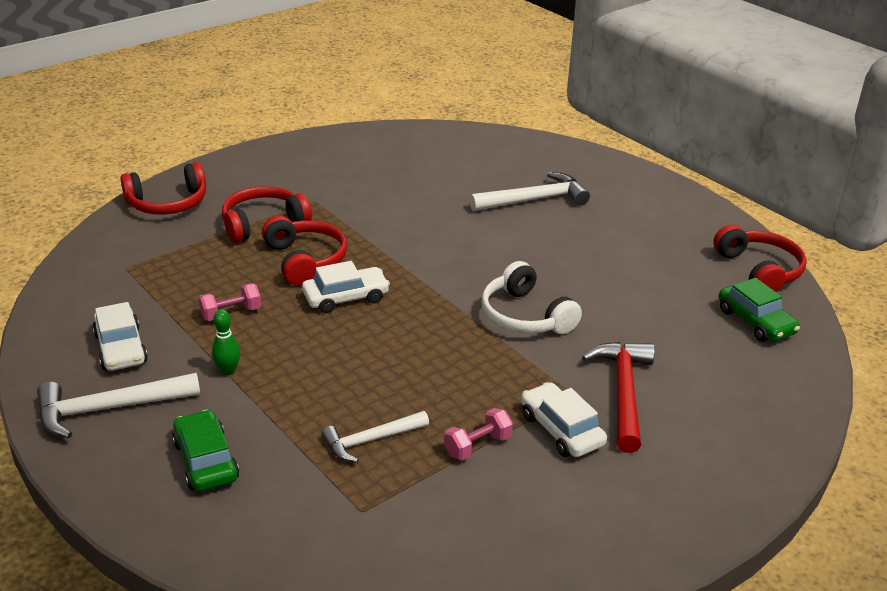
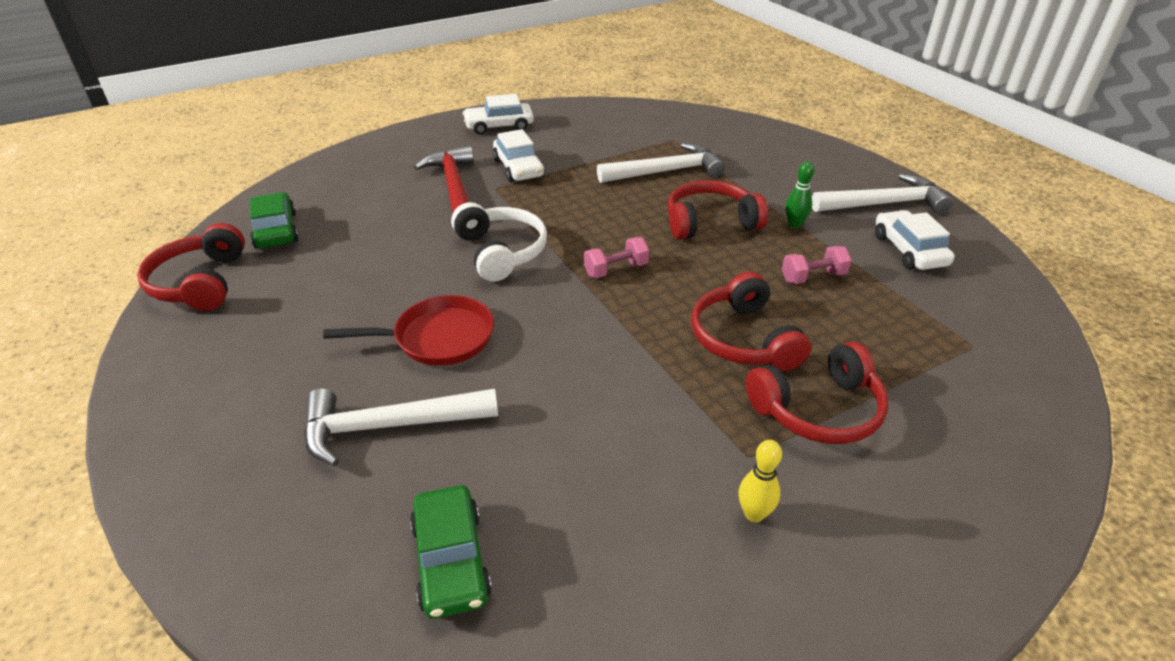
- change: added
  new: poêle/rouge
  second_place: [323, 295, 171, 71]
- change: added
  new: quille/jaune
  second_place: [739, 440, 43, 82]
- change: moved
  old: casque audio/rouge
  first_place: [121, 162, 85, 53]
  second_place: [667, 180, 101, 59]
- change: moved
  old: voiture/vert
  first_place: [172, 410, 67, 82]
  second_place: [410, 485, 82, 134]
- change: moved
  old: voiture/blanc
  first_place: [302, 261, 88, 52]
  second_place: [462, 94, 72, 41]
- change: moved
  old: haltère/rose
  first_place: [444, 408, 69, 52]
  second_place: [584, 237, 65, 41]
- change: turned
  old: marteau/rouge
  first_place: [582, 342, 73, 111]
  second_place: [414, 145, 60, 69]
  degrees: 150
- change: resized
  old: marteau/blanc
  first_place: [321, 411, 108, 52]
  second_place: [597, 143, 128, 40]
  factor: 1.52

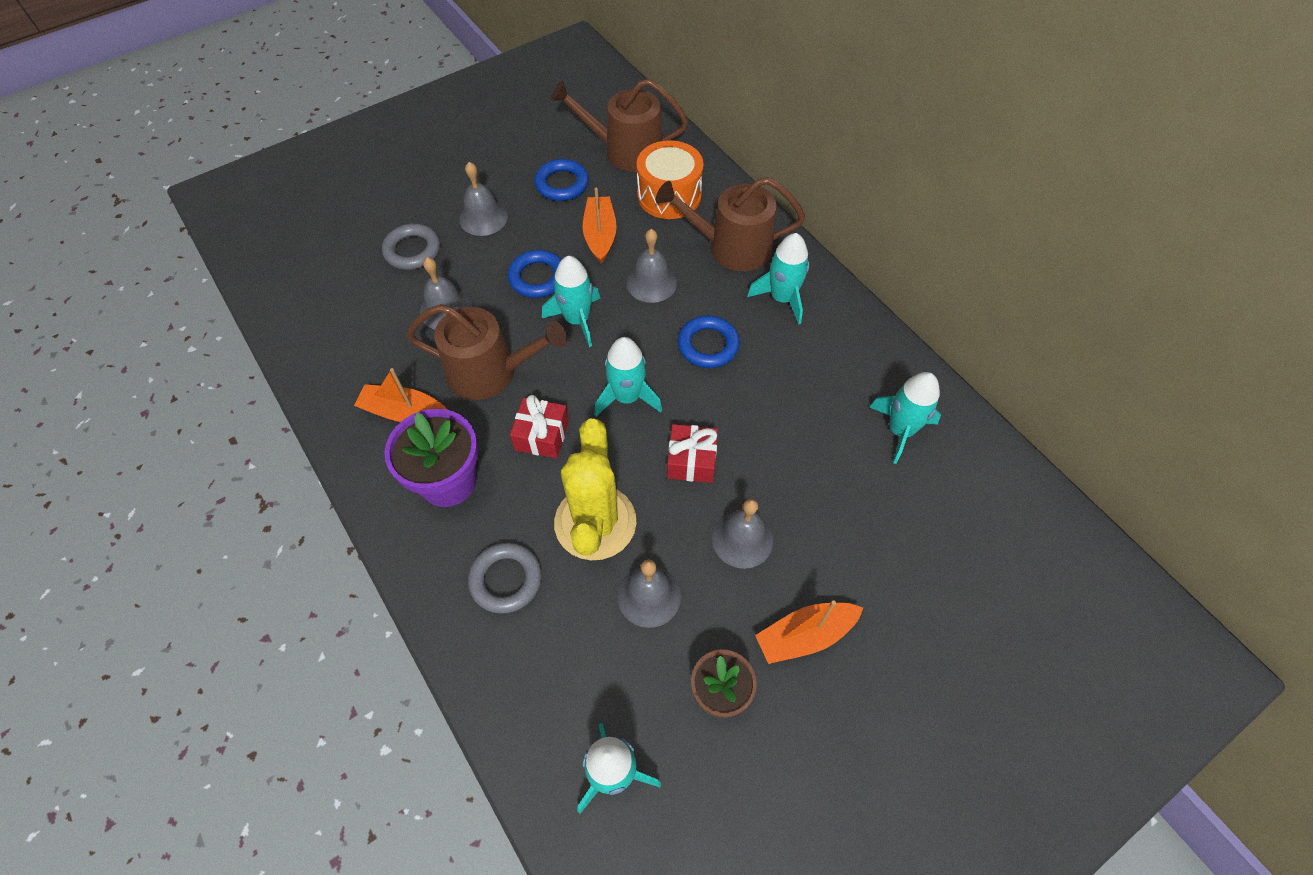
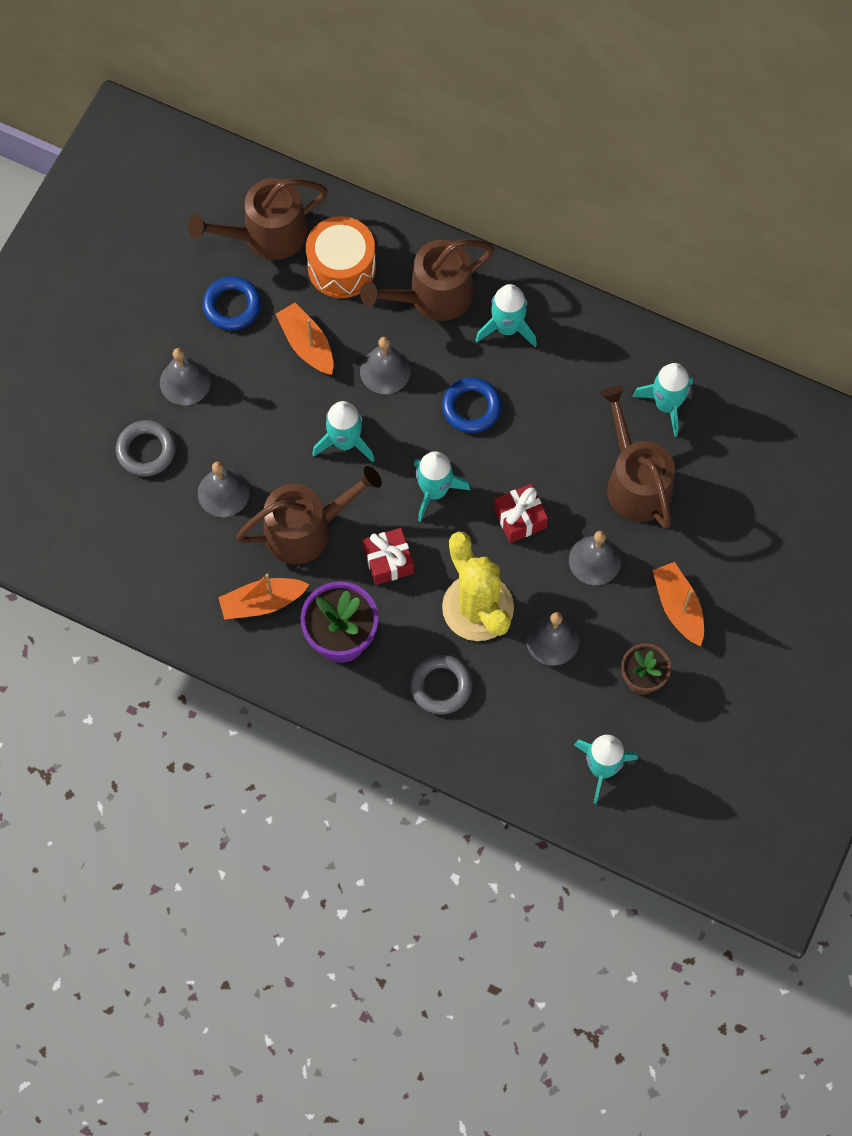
- change: removed
  old: anneau/bleu
  first_place: [508, 250, 54, 48]
- change: added
  new: arrosoir/marron
  second_place: [600, 386, 75, 143]
- change: turned
  old: bateau/orange
  first_place: [755, 600, 108, 64]
  second_place: [652, 562, 52, 84]
  degrees: 120

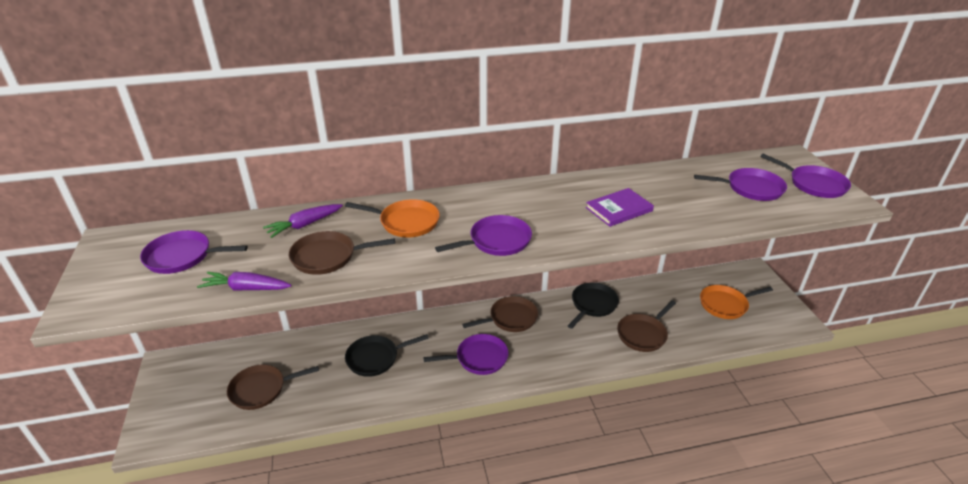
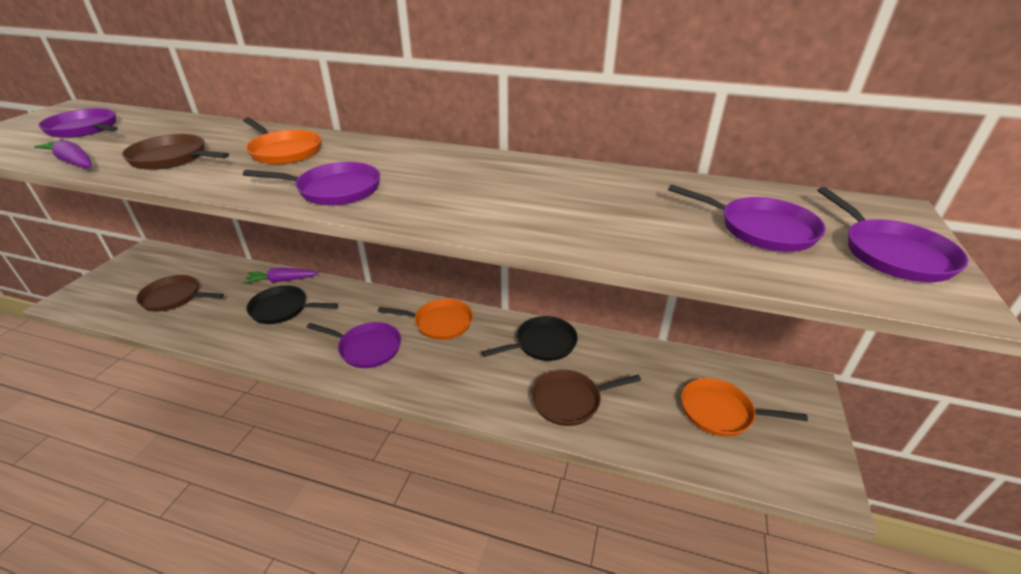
- change: removed
  old: livre/violet
  first_place: [586, 188, 68, 39]
- change: moved
  old: carotte/violet
  first_place: [263, 204, 80, 34]
  second_place: [243, 268, 75, 16]
- change: recoloured
  old: poêle/marron
  new: poêle/orange
  first_place: [462, 296, 76, 36]
  second_place: [378, 299, 95, 41]

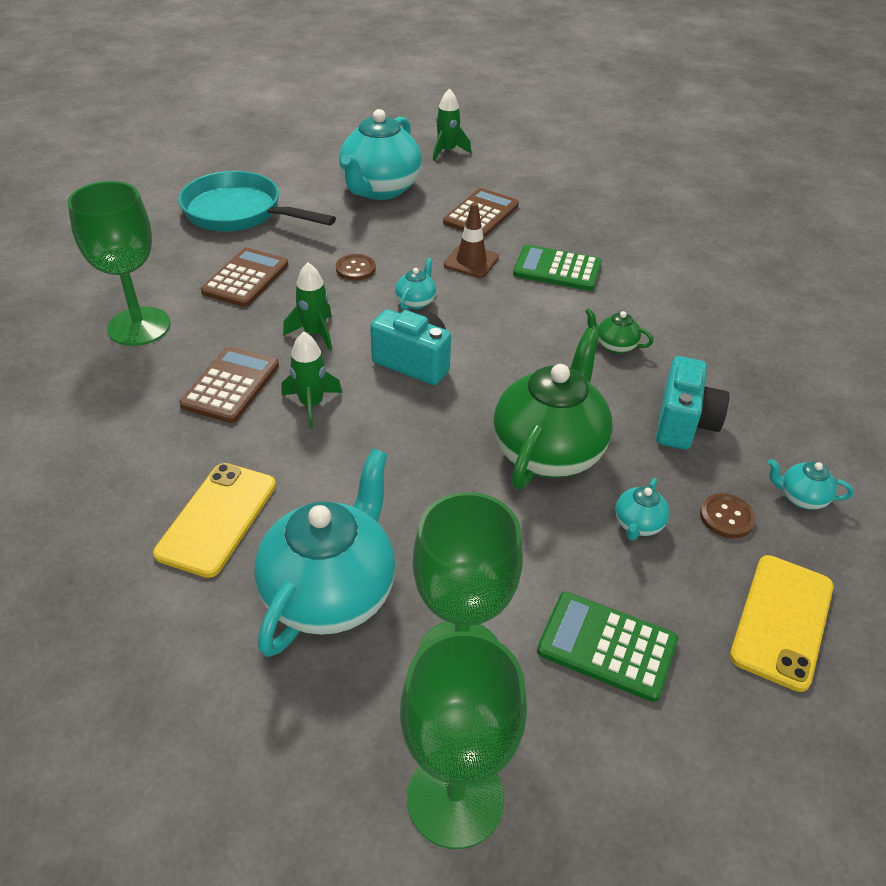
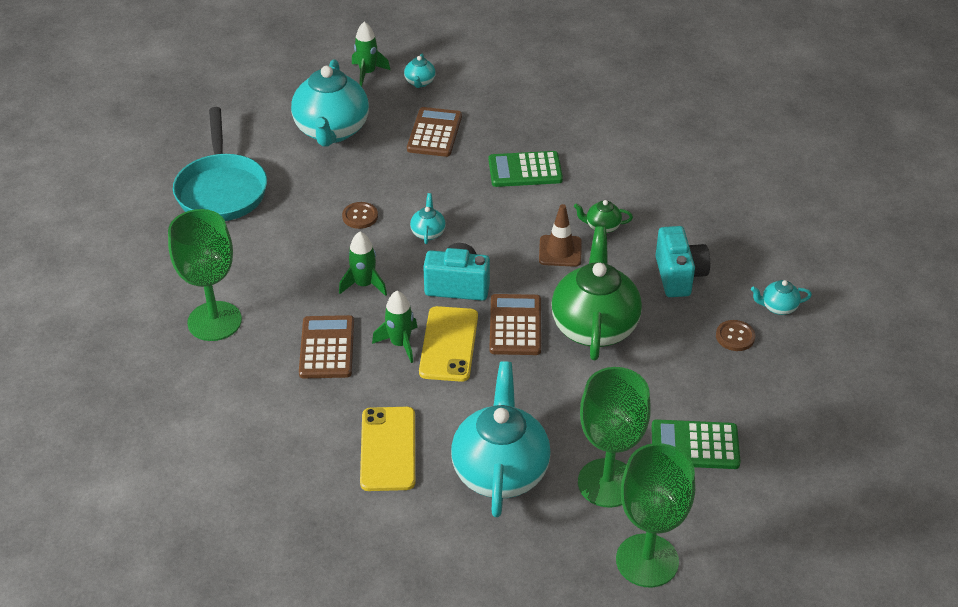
- change: moved
  old: calculatrice/marron
  first_place: [201, 247, 88, 60]
  second_place: [489, 294, 52, 61]
- change: moved
  old: cône de chantier/marron
  first_place: [444, 202, 55, 76]
  second_place: [539, 204, 43, 63]
- change: moved
  old: théière/turquoise
  first_place: [615, 478, 55, 62]
  second_place: [404, 53, 32, 35]
- change: moved
  old: téléphone/jaune
  first_place: [730, 555, 104, 137]
  second_place: [419, 306, 59, 76]
- change: turned
  old: poêle/turquoise
  first_place: [178, 171, 158, 61]
  second_place: [173, 107, 94, 114]
  degrees: -105

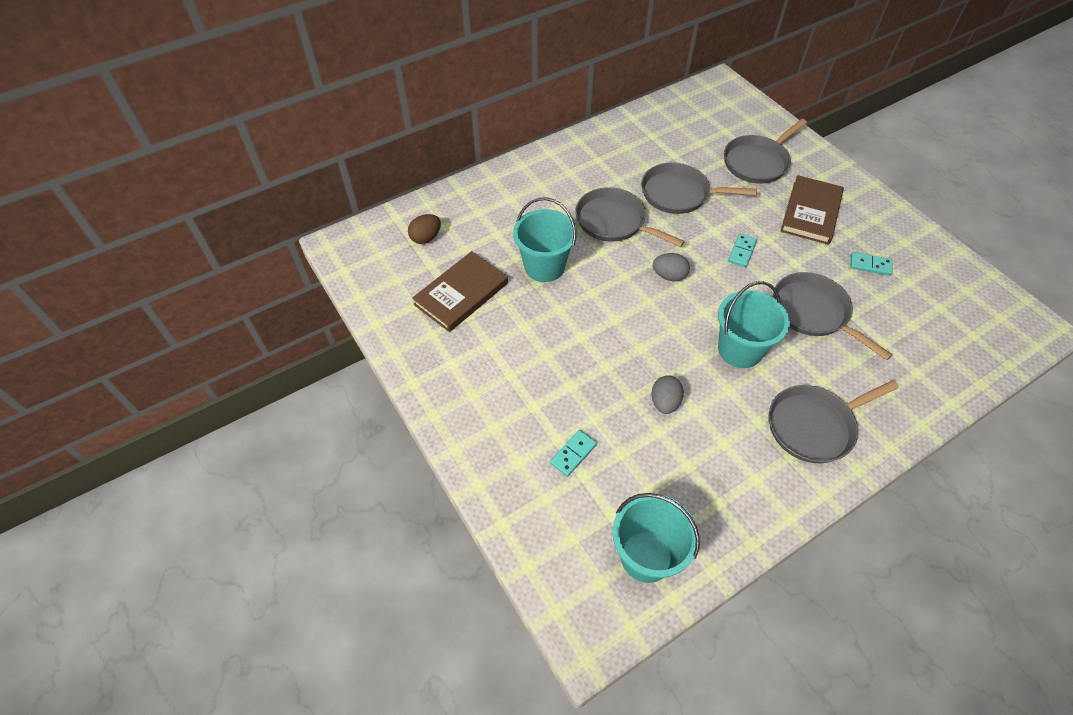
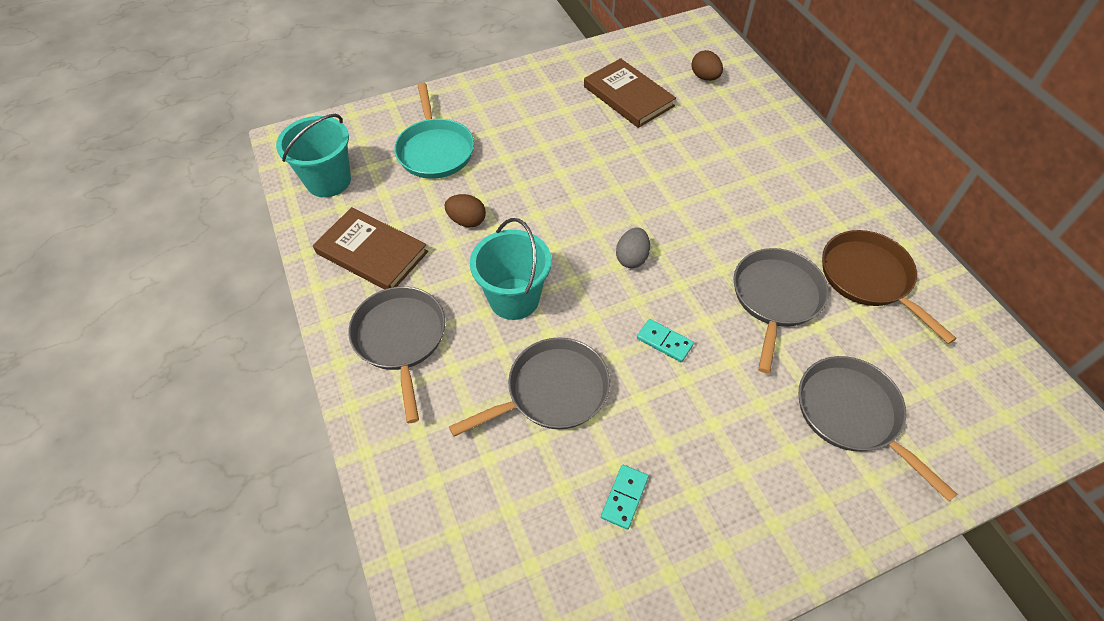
- change: removed
  old: seau/turquoise
  first_place: [513, 197, 64, 85]
- change: removed
  old: poêle/gris
  first_place: [575, 187, 110, 60]
- change: added
  new: poêle/marron
  second_place: [822, 230, 135, 114]
- change: moved
  old: livre/marron
  first_place: [780, 175, 64, 70]
  second_place: [313, 207, 115, 82]
- change: replaced
  old: domino/turquoise
  new: poêle/turquoise
  first_place: [550, 430, 47, 47]
  second_place: [394, 83, 80, 96]
- change: recoloured
  old: œuf/gris
  new: œuf/marron
  first_place: [651, 375, 33, 39]
  second_place: [445, 194, 41, 34]

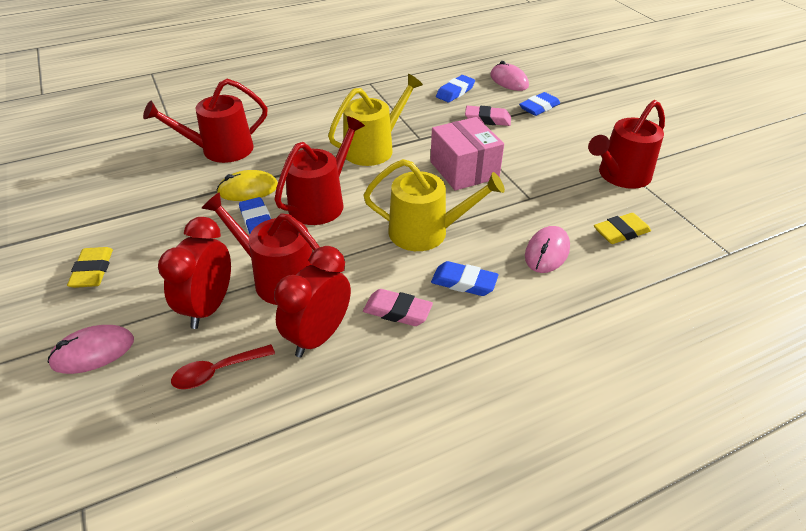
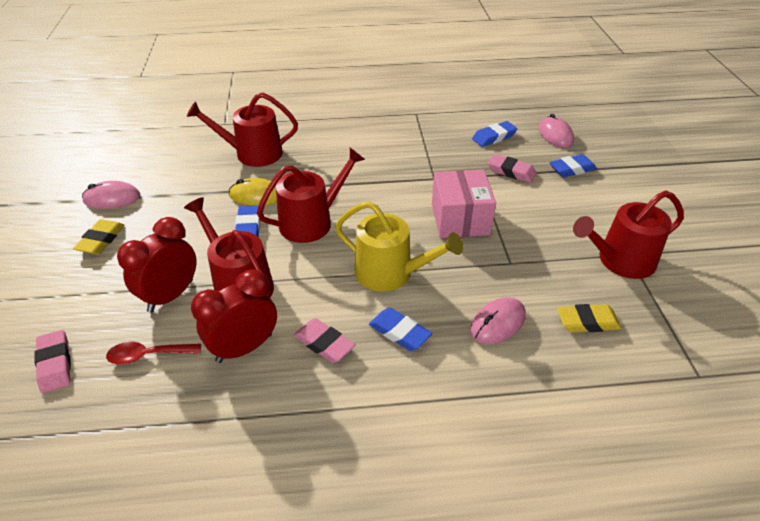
- change: removed
  old: arrosoir/jaune
  first_place: [328, 74, 95, 92]
- change: added
  new: gomme/rose
  second_place: [35, 330, 36, 63]
- change: moved
  old: souris/rose
  first_place: [48, 325, 86, 49]
  second_place: [82, 181, 58, 28]

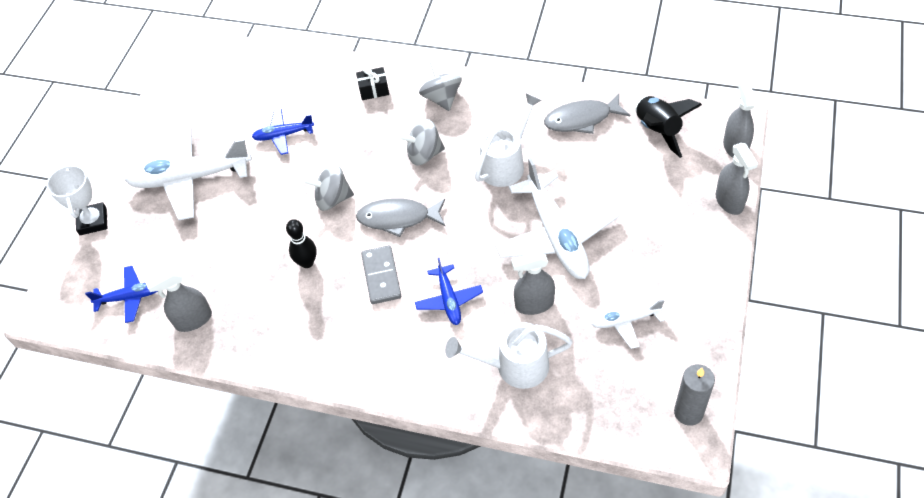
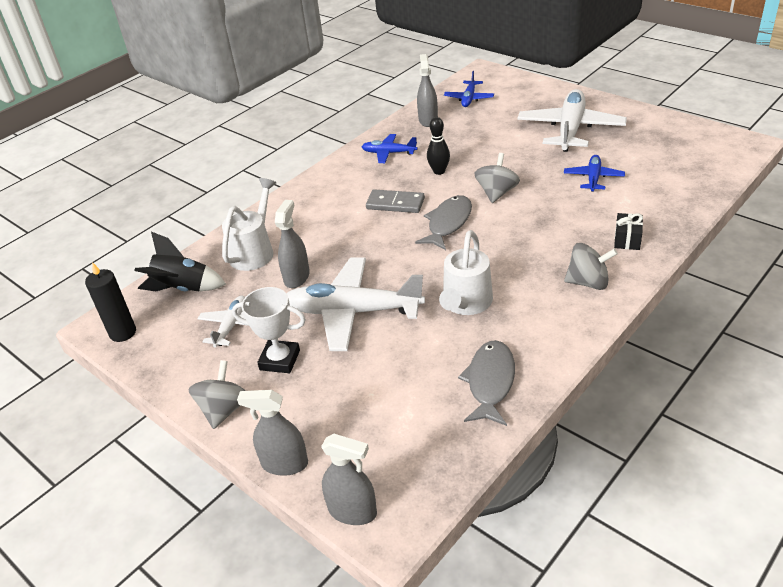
- change: moved
  old: trophée/blanc
  first_place: [46, 163, 61, 72]
  second_place: [232, 287, 74, 86]
- change: moved
  old: toupie/gris
  first_place: [399, 119, 46, 47]
  second_place: [188, 360, 58, 69]
- change: moved
  old: avion/bleu
  first_place: [415, 258, 68, 67]
  second_place: [362, 134, 56, 29]
- change: moved
  old: fusée/noir
  first_place: [635, 96, 67, 62]
  second_place: [134, 232, 92, 60]
- change: recoloured
  old: bougie/gris
  new: bougie/noir
  first_place: [674, 364, 41, 62]
  second_place: [85, 262, 51, 80]
- change: turned
  old: arrosoir/blanc
  first_place: [475, 93, 67, 94]
  second_place: [439, 230, 54, 85]
  degrees: 45

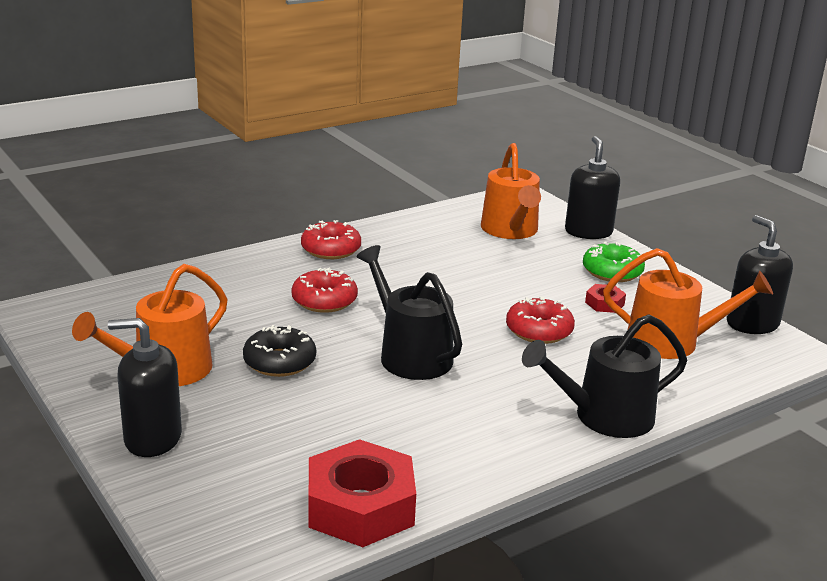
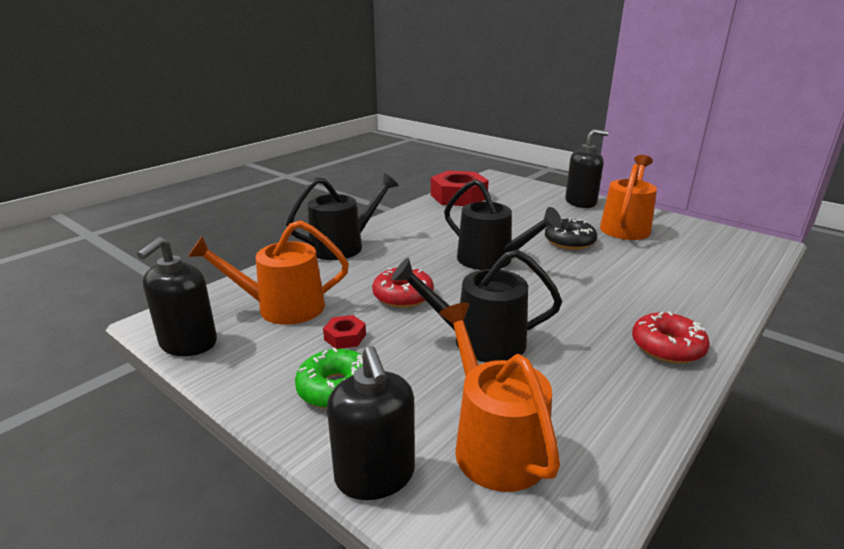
- change: removed
  old: beignet/rouge
  first_place: [291, 268, 67, 45]
- change: added
  new: arrosoir/noir
  second_place: [391, 250, 171, 112]
- change: turned
  old: distributeur de savon/noir
  first_place: [727, 215, 66, 119]
  second_place: [137, 237, 80, 119]
  degrees: 60

